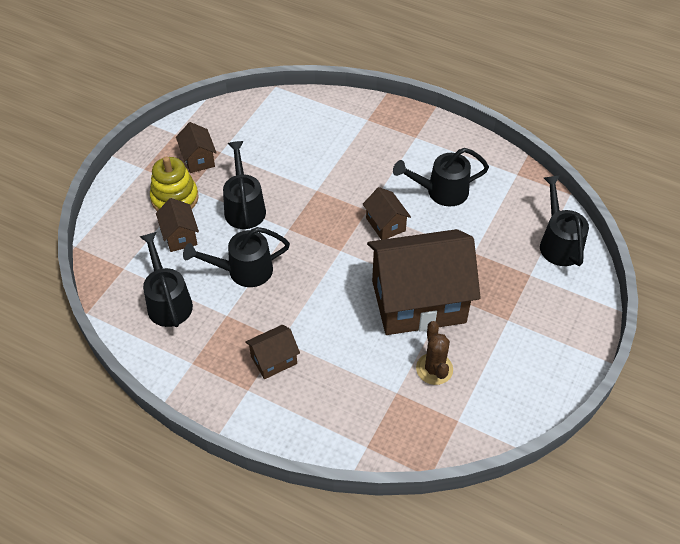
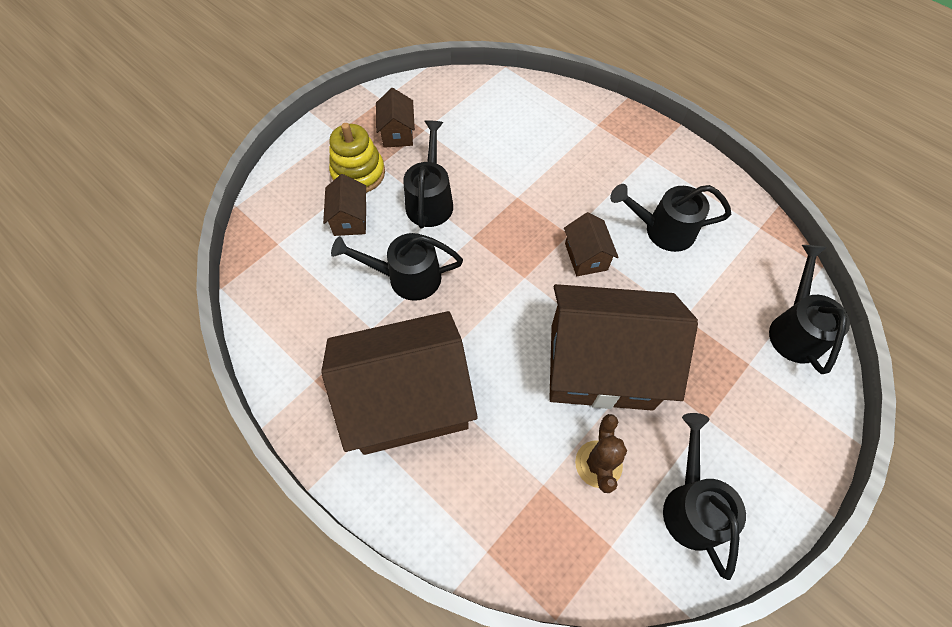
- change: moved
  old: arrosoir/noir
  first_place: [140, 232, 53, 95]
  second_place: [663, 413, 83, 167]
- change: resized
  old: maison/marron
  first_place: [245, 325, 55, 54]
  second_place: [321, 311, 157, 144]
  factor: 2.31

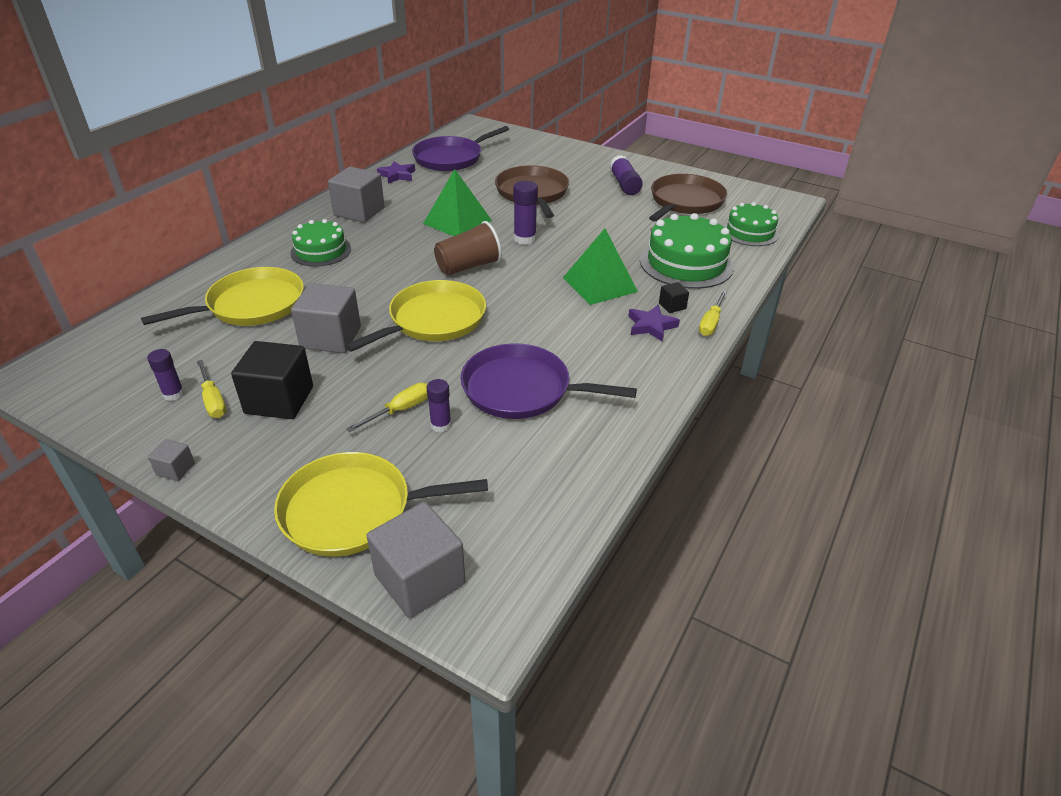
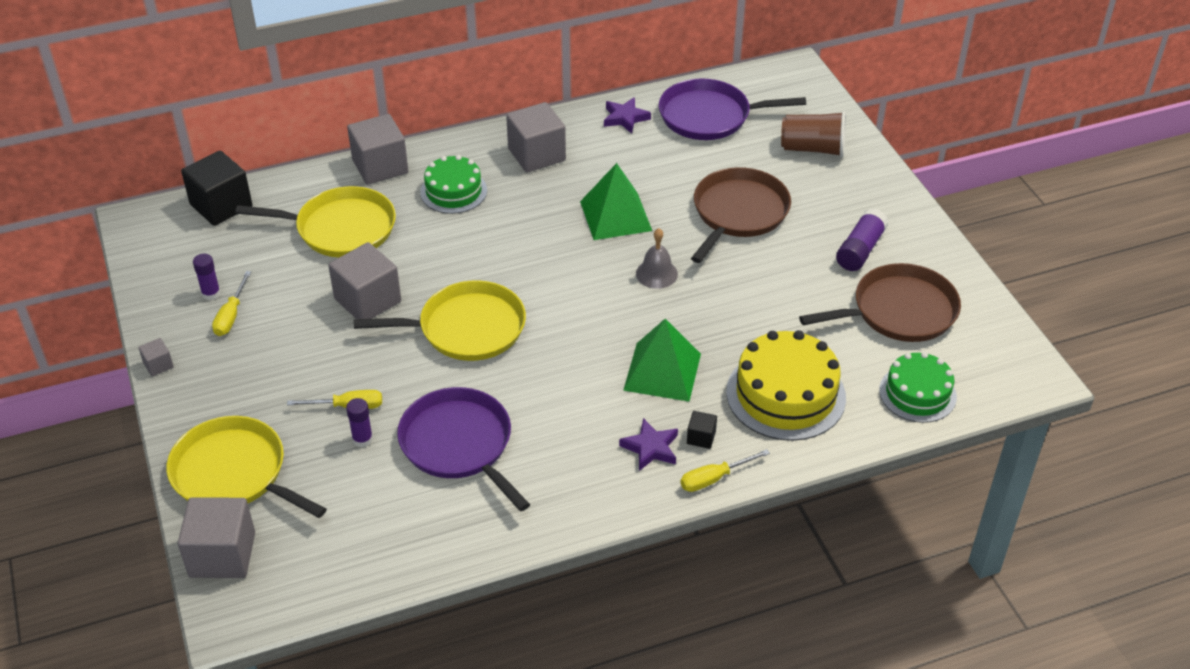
- change: added
  new: cube/gris
  second_place: [347, 114, 61, 71]
- change: moved
  old: cube/noir
  first_place: [231, 341, 82, 78]
  second_place: [181, 151, 71, 75]
- change: moved
  old: gobelet/marron
  first_place: [434, 221, 68, 54]
  second_place: [781, 111, 65, 46]
- change: replaced
  old: bâton de colle/violet
  new: cloche/gris
  first_place: [513, 181, 25, 64]
  second_place: [636, 228, 42, 61]
- change: recoloured
  old: gâteau/vert
  new: gâteau/jaune
  first_place: [640, 213, 94, 76]
  second_place: [726, 330, 120, 111]

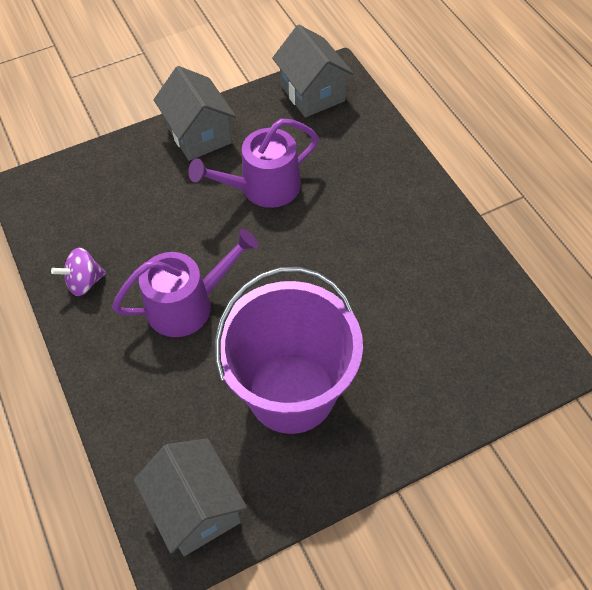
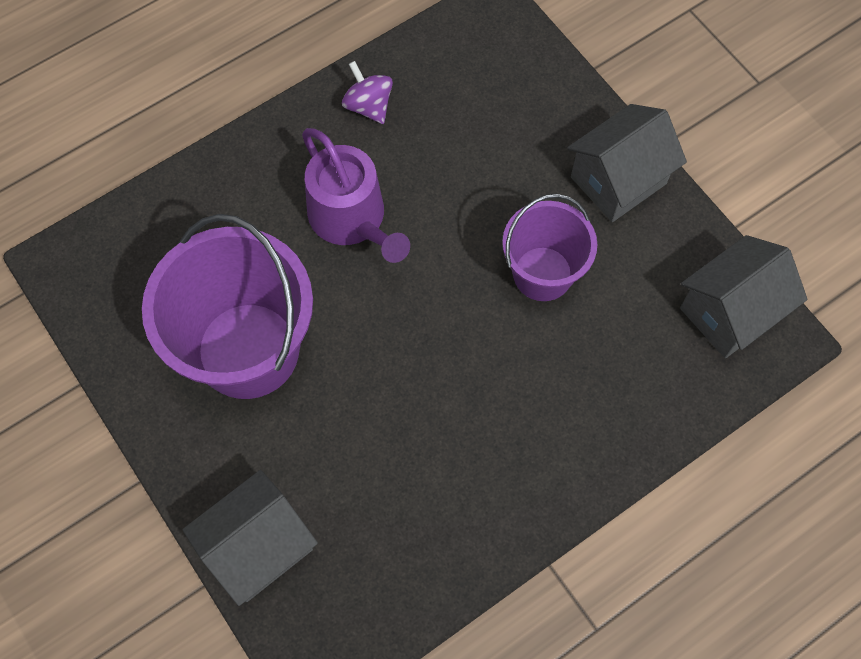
- change: moved
  old: maison/gris
  first_place: [134, 438, 113, 118]
  second_place: [182, 470, 136, 136]
- change: replaced
  old: arrosoir/violet
  new: seau/violet
  first_place: [188, 119, 131, 89]
  second_place: [502, 194, 95, 107]

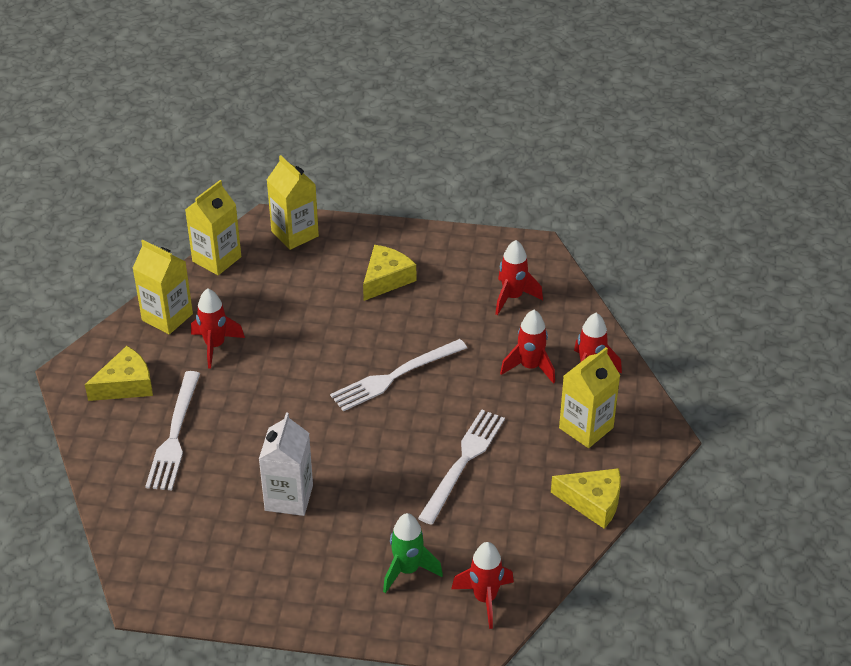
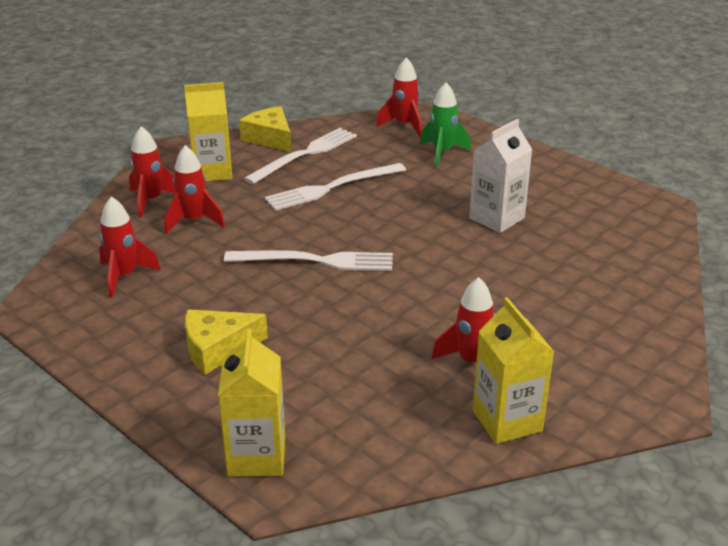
- change: removed
  old: fromage/jaune
  first_place: [85, 346, 68, 55]
- change: removed
  old: brique de lait/jaune
  first_place: [185, 180, 56, 95]
- change: moved
  old: fourchette/blanc
  first_place: [145, 371, 55, 119]
  second_place: [243, 128, 114, 56]

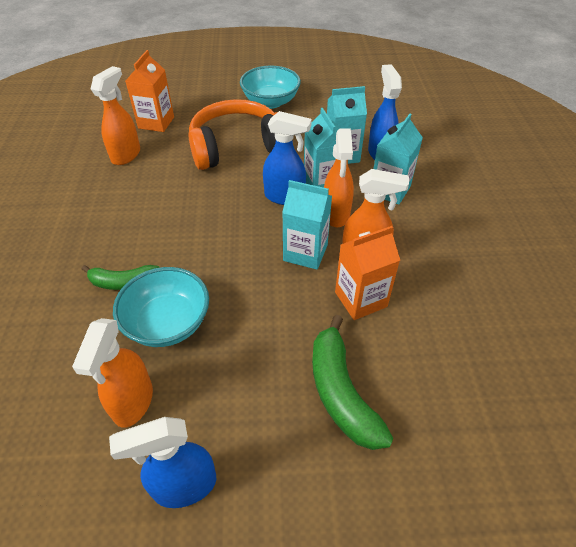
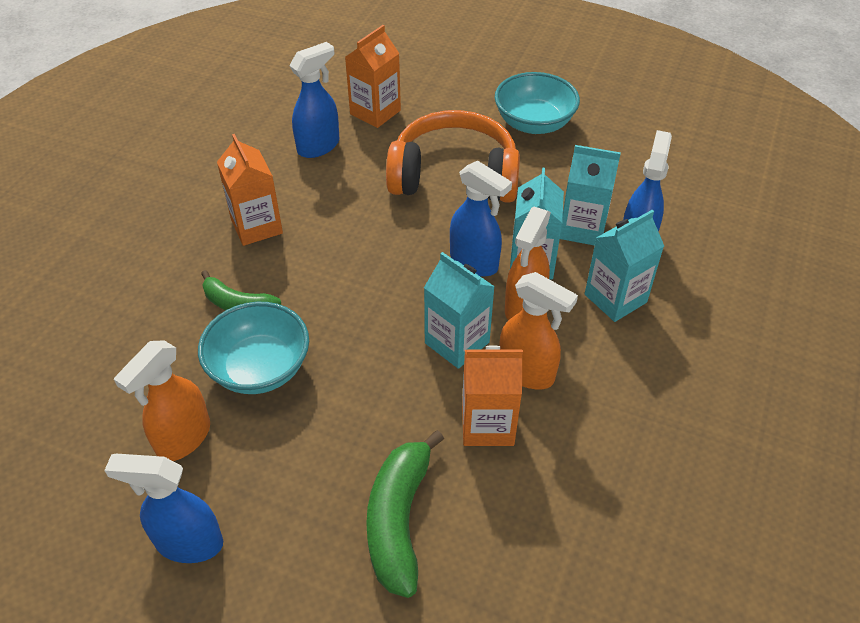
- change: added
  new: brique de lait/orange
  second_place: [217, 134, 66, 112]
- change: recoloured
  old: vaporisateur/orange
  new: vaporisateur/bleu
  first_place: [91, 66, 49, 99]
  second_place: [289, 42, 50, 116]

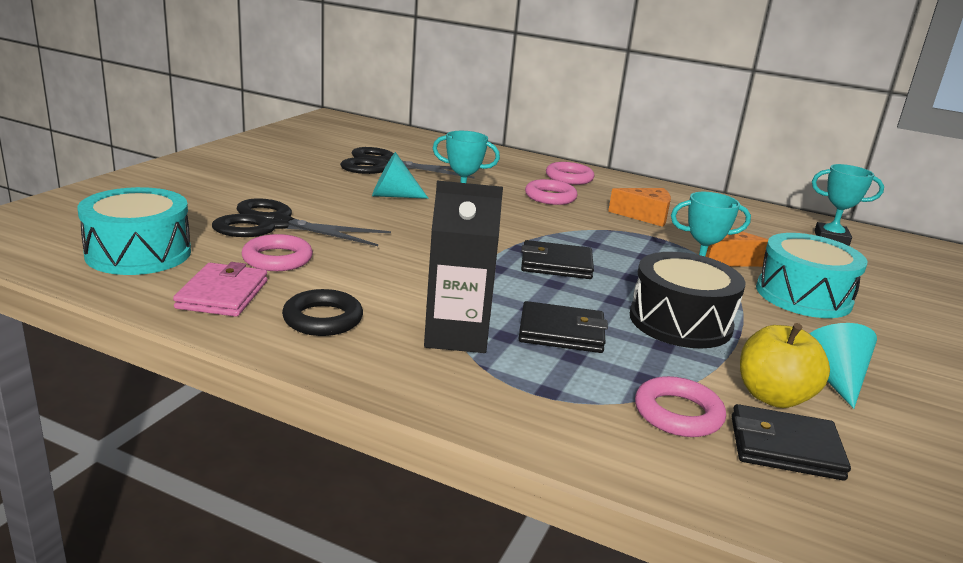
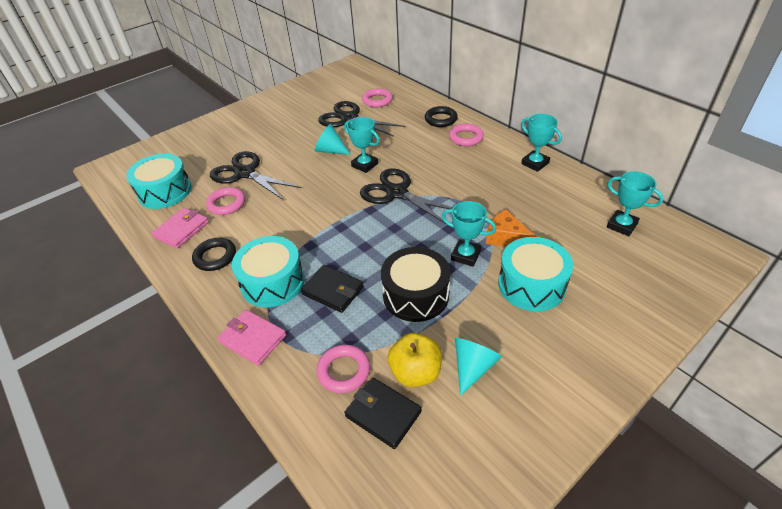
- change: removed
  old: portefeuille/noir
  first_place: [521, 240, 73, 39]
- change: removed
  old: fromage/orange
  first_place: [608, 188, 63, 39]
- change: added
  new: portefeuille/rose
  second_place: [217, 310, 69, 56]
- change: added
  new: ciseaux/noir
  second_place: [360, 169, 93, 57]
- change: added
  new: anneau/noir
  second_place: [425, 106, 33, 21]
- change: added
  new: trophée/turquoise
  second_place: [521, 114, 41, 58]
- change: moved
  old: anneau/rose
  first_place: [525, 179, 53, 26]
  second_place: [362, 88, 31, 19]
- change: replaced
  old: brique de lait/noir
  new: tambour/turquoise
  first_place: [424, 181, 79, 172]
  second_place: [232, 236, 73, 71]

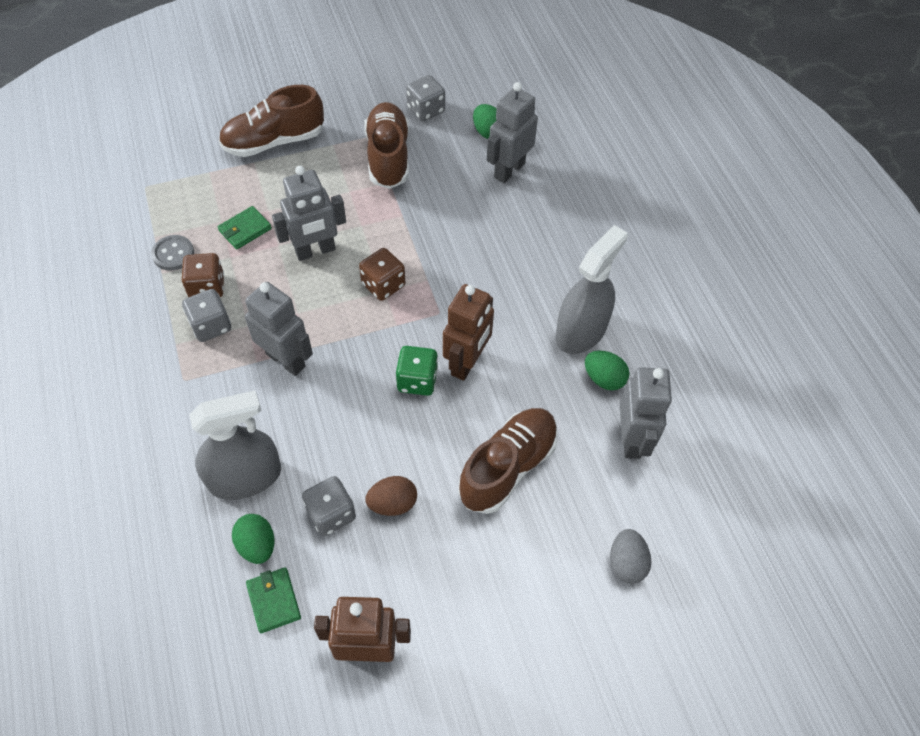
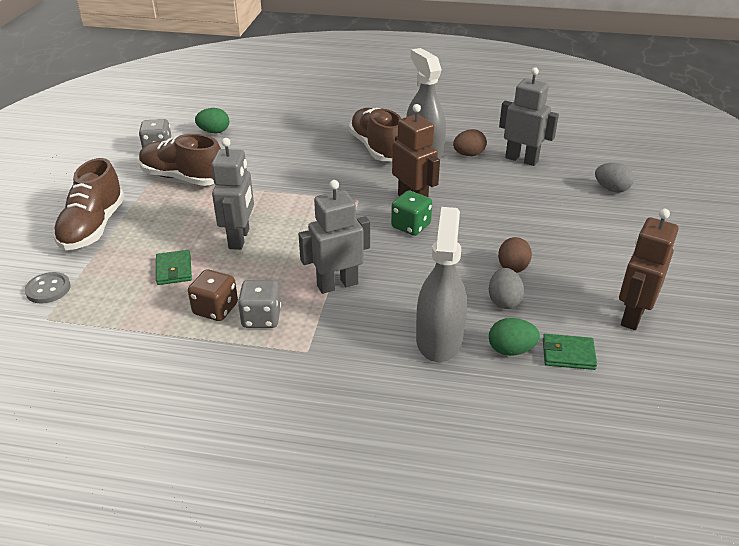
- change: removed
  old: dé/marron
  first_place: [359, 248, 46, 53]
- change: removed
  old: robot/gris
  first_place: [487, 82, 51, 101]
- change: moved
  old: bouton/gris
  first_place: [151, 235, 43, 36]
  second_place: [25, 272, 46, 32]
- change: moved
  old: chaussure/marron
  first_place: [458, 408, 100, 106]
  second_place: [349, 108, 53, 53]
- change: replaced
  old: dé/gris
  new: œuf/gris
  first_place: [302, 476, 54, 60]
  second_place: [489, 268, 35, 41]
- change: recoloured
  old: œuf/vert
  new: œuf/marron
  first_place: [585, 351, 45, 40]
  second_place: [453, 129, 34, 27]

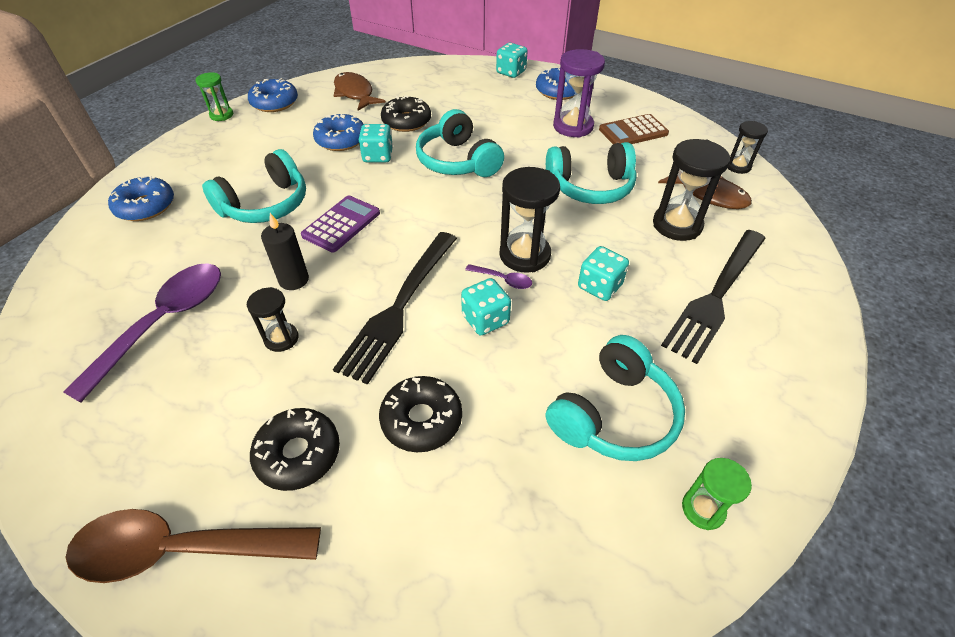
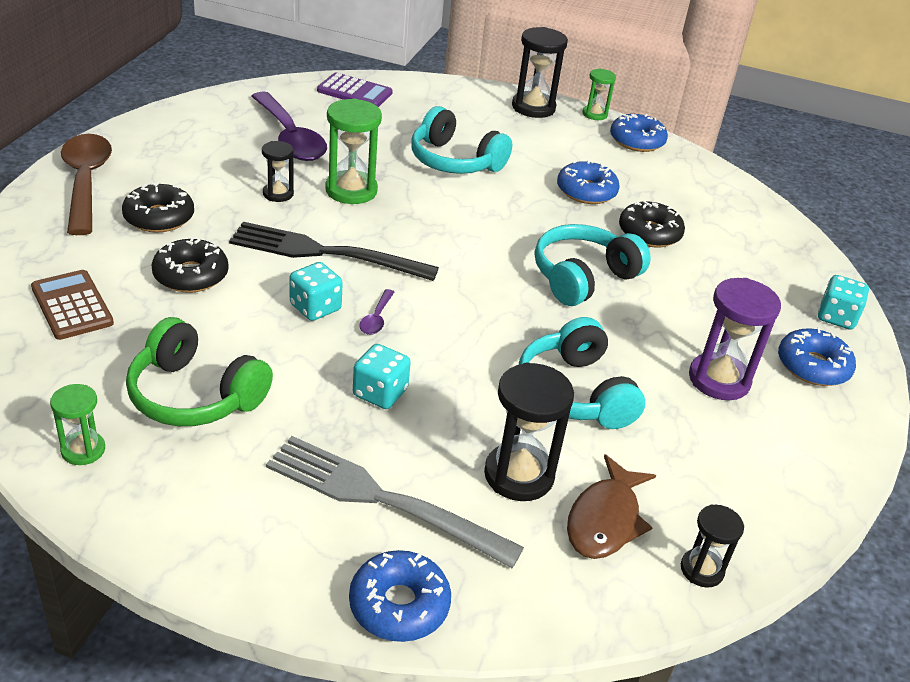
- change: removed
  old: poisson/marron
  first_place: [334, 72, 52, 39]
- change: removed
  old: dé/turquoise
  first_place: [359, 124, 34, 38]
- change: moved
  old: beignet/bleu
  first_place: [108, 175, 66, 46]
  second_place: [349, 550, 102, 92]
- change: moved
  old: calculatrice/violet
  first_place: [301, 195, 79, 58]
  second_place: [317, 73, 76, 34]
- change: moved
  old: sablier/noir
  first_place: [500, 167, 60, 106]
  second_place: [512, 27, 56, 91]
- change: moved
  old: calculatrice/marron
  first_place: [599, 114, 70, 30]
  second_place: [31, 270, 83, 70]
- change: replaced
  old: bougie/noir
  new: sablier/vert
  first_place: [261, 213, 48, 77]
  second_place: [325, 98, 57, 106]
- change: recoloured
  old: casque audio/turquoise
  new: casque audio/vert
  first_place: [546, 335, 139, 126]
  second_place: [126, 317, 147, 109]
- change: recoloured
  old: fourchette/noir
  new: fourchette/gris
  first_place: [661, 230, 105, 134]
  second_place: [266, 436, 258, 132]
- change: turned
  old: cuillère/violet
  first_place: [63, 263, 158, 140]
  second_place: [251, 92, 76, 69]
  degrees: 45

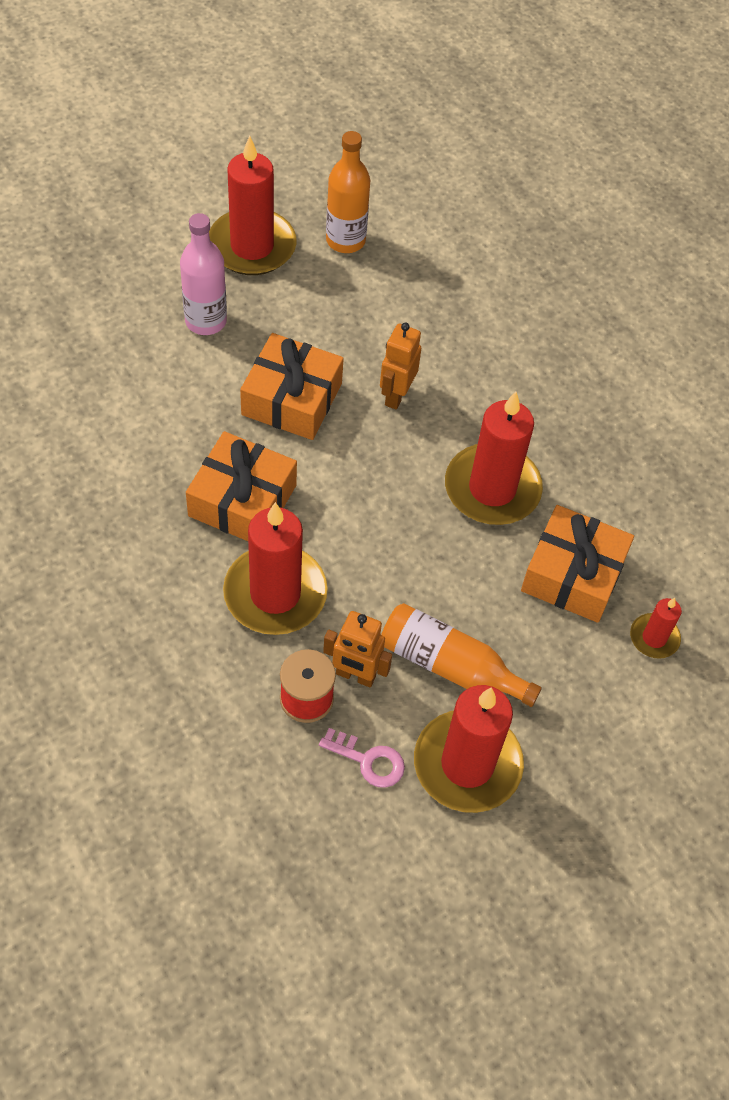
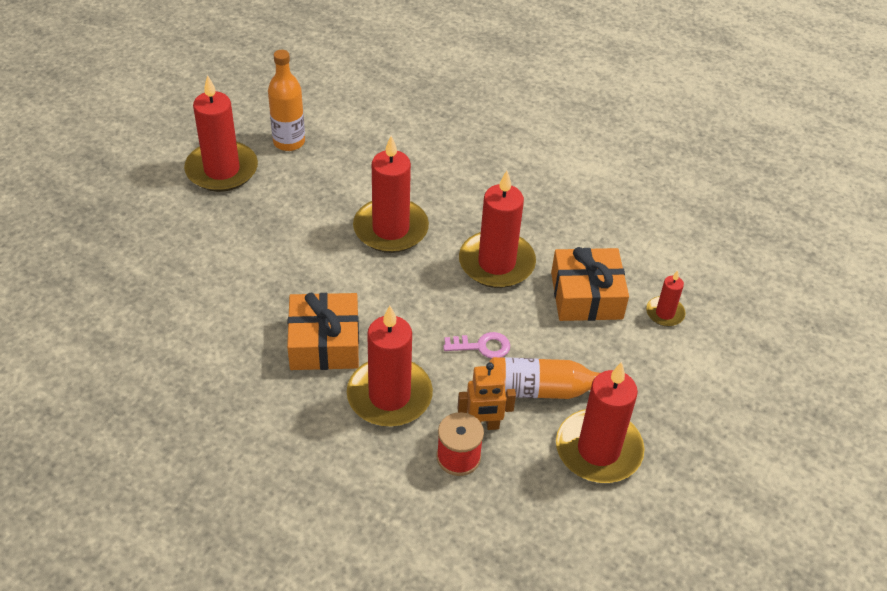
- change: removed
  old: bouteille/rose
  first_place: [180, 213, 47, 122]
- change: removed
  old: cadeau/orange
  first_place: [240, 333, 104, 107]
- change: moved
  old: clé/rose
  first_place: [319, 728, 86, 60]
  second_place: [443, 332, 67, 27]
- change: replaced
  old: robot/orange
  new: bougie/rouge
  first_place: [380, 323, 41, 86]
  second_place: [353, 135, 76, 118]

